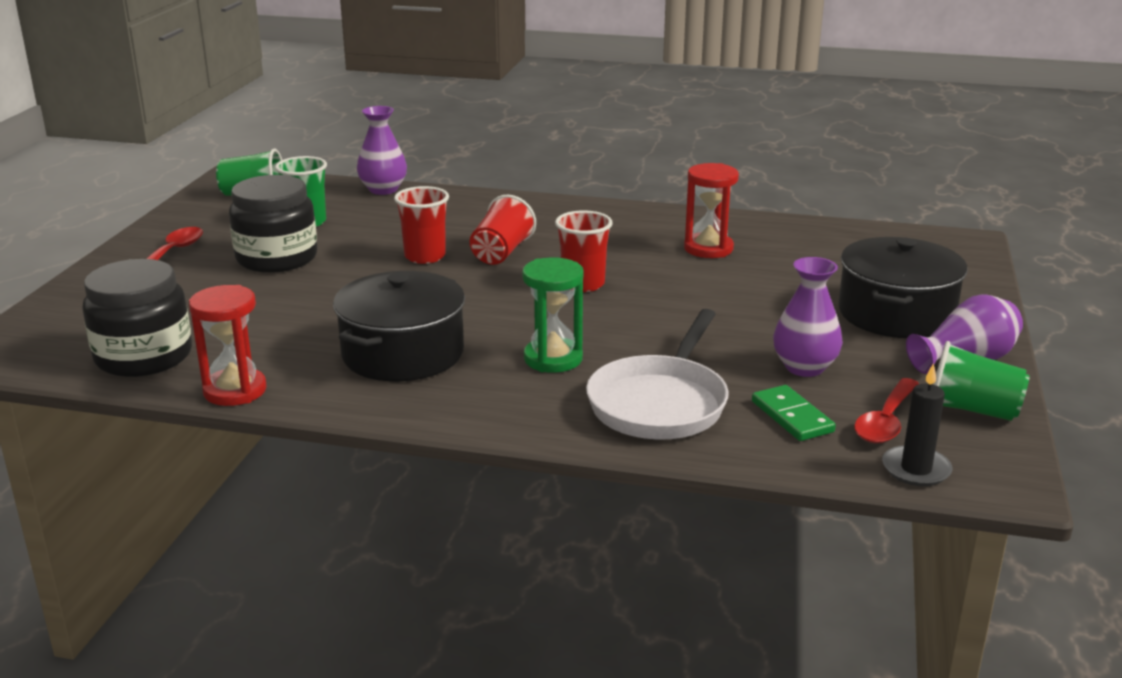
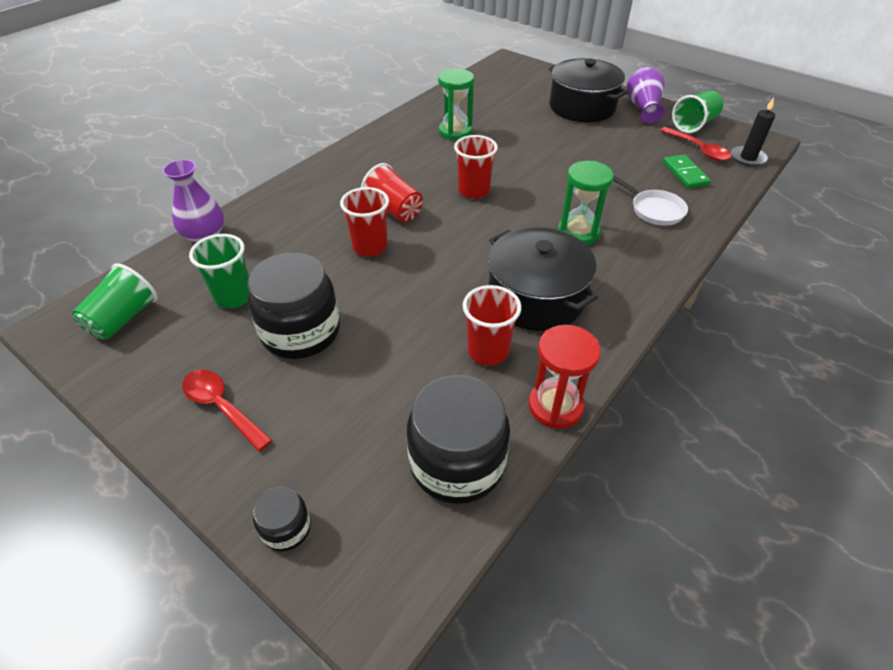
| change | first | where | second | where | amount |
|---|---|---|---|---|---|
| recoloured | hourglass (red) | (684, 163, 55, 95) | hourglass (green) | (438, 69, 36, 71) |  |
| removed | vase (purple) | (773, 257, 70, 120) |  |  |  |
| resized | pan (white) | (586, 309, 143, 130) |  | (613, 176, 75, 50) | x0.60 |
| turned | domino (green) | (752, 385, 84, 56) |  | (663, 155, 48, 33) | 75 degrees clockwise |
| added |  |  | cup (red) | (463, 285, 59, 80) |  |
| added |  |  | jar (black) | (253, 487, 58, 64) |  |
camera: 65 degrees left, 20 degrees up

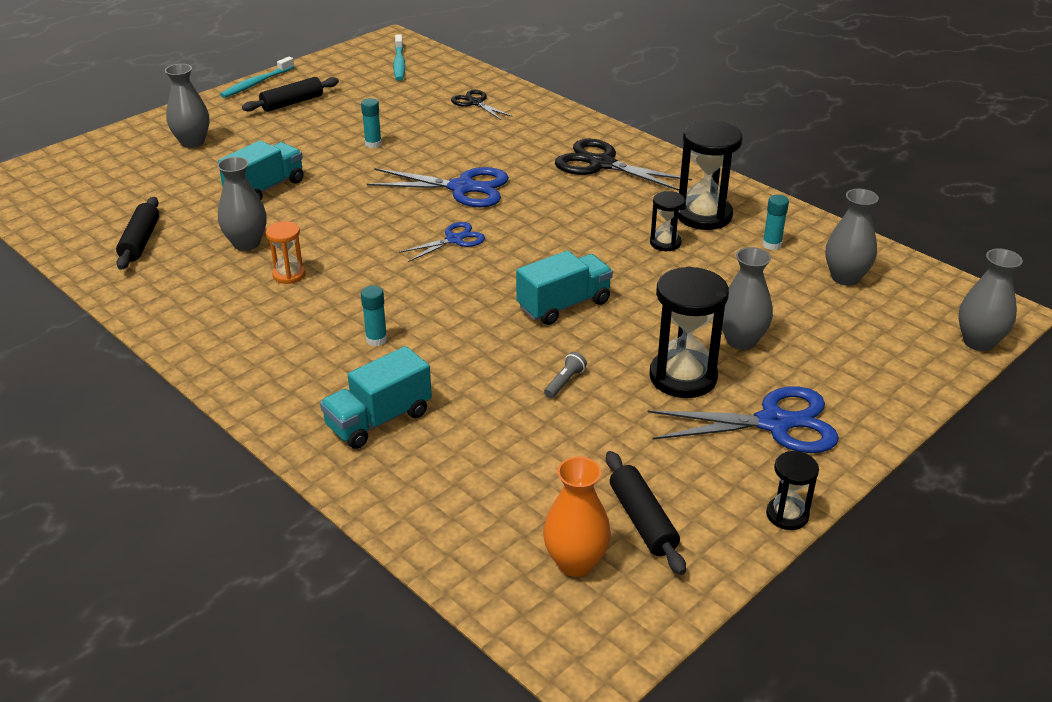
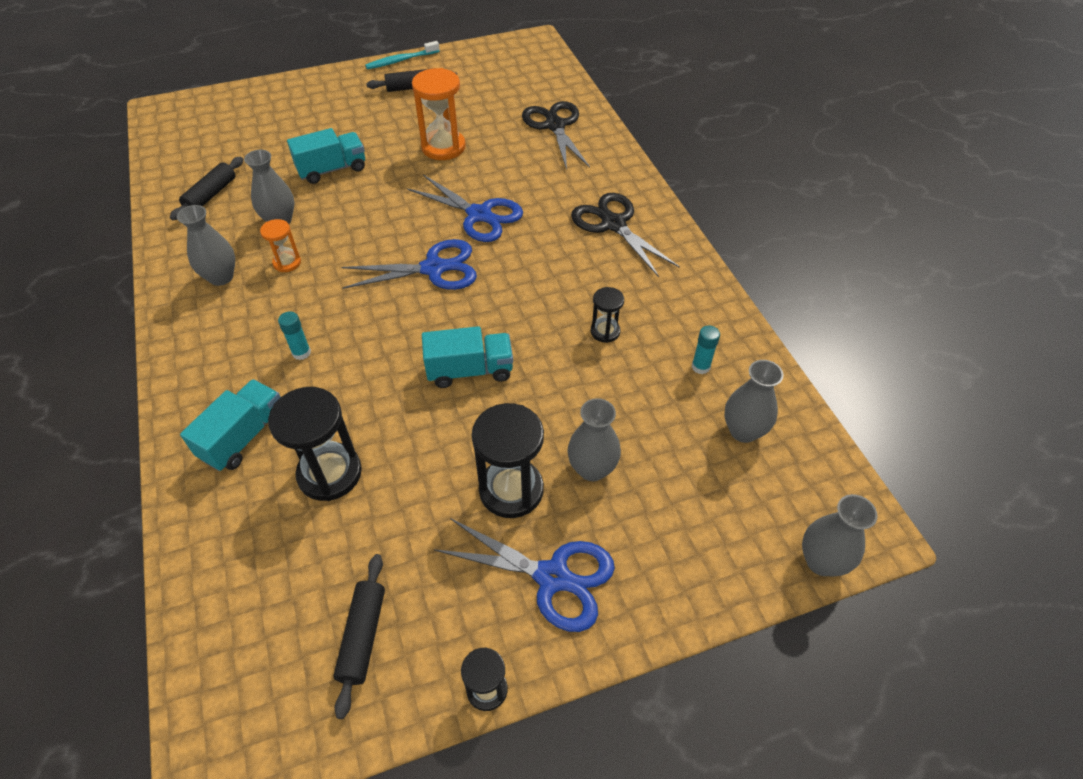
| change | first | where | second | where | amount |
|---|---|---|---|---|---|
| removed | toothbrush (turquoise) | (393, 34, 12, 47) |  |  |  |
| moved | vase (grey) | (165, 64, 44, 84) |  | (177, 205, 58, 81) |  |
| resized | scissors (black) | (451, 90, 62, 30) |  | (522, 101, 68, 69) | x1.72 |
| replaced | glue stick (turquoise) | (361, 98, 21, 50) | hourglass (orange) | (412, 68, 54, 92) |  |
| moved | hourglass (black) | (678, 121, 65, 109) |  | (268, 387, 94, 114) |  |
| resized | scissors (blue) | (399, 222, 86, 40) |  | (341, 239, 136, 51) | x1.72 |
| turned | truck (turquoise) | (320, 346, 112, 103) |  | (180, 379, 100, 92) | 135 degrees clockwise |
| removed | flashlight (grey) | (544, 352, 43, 46) |  |  |  |
| removed | vase (orange) | (543, 456, 68, 121) |  |  |  |
camera: 25 degrees right, 15 degrees up

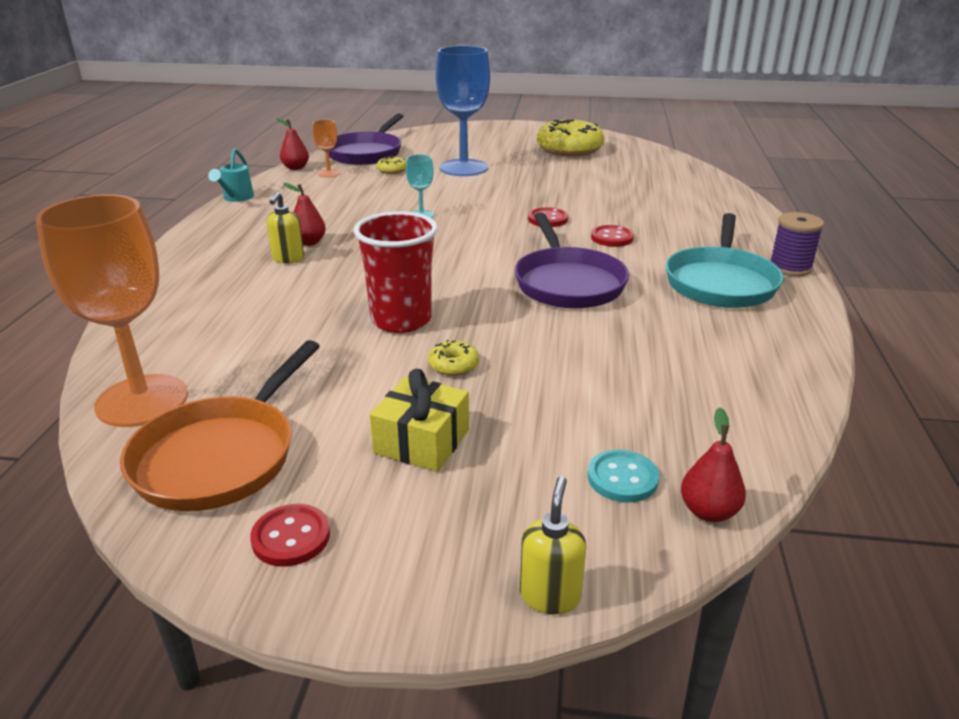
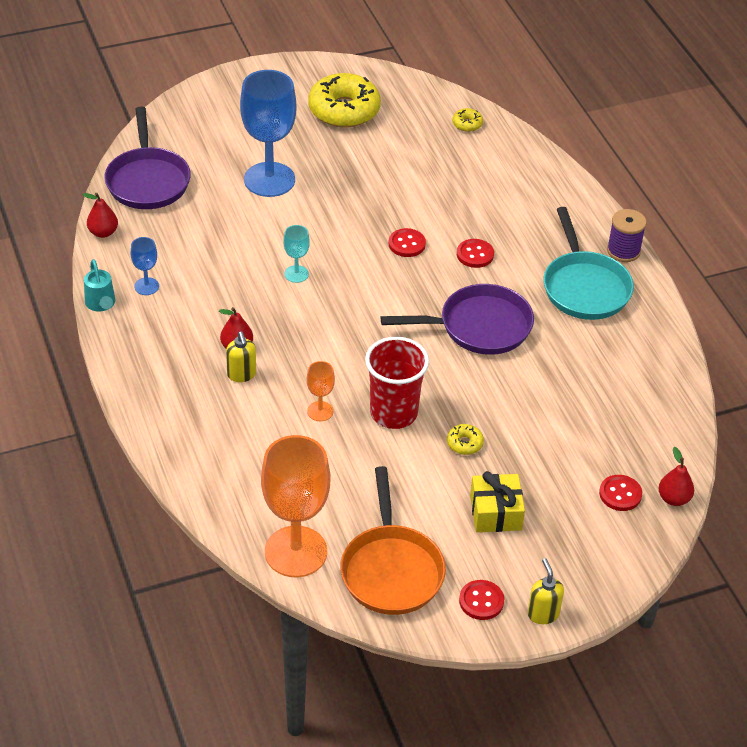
| change | first | where | second | where | amount |
|---|---|---|---|---|---|
| moved | goblet (orange) | (312, 119, 28, 59) |  | (307, 361, 28, 60) |  |
| moved | donut (yellow) | (377, 157, 29, 17) |  | (452, 108, 31, 24) |  |
| turned | pan (purple) | (514, 212, 115, 97) |  | (381, 284, 153, 71) | 60 degrees counterclockwise |
| recoloured | button (turquoise) | (588, 449, 71, 54) | button (red) | (599, 475, 43, 36) |  |
| moved | soap dispenser (yellow) | (520, 476, 66, 138) |  | (528, 558, 36, 66) |  |
| added |  |  | goblet (blue) | (131, 237, 28, 58) |  |
camera: 30 degrees left, 15 degrees up

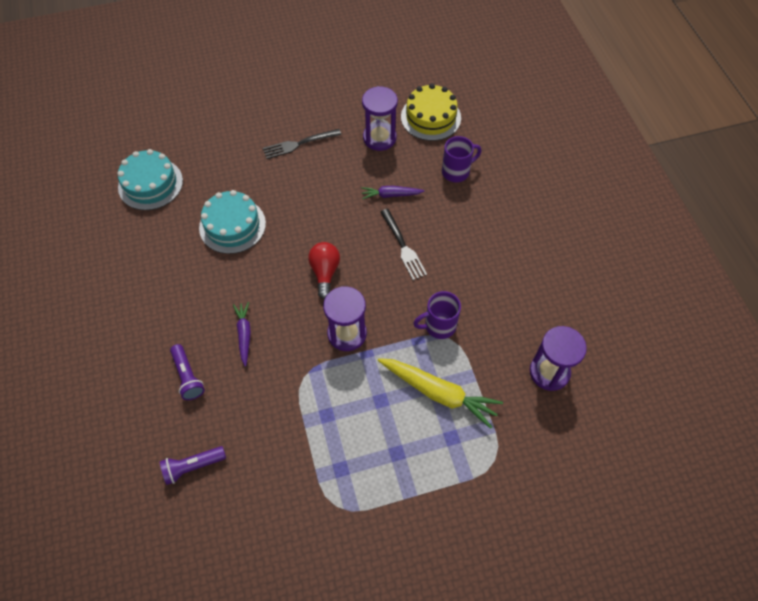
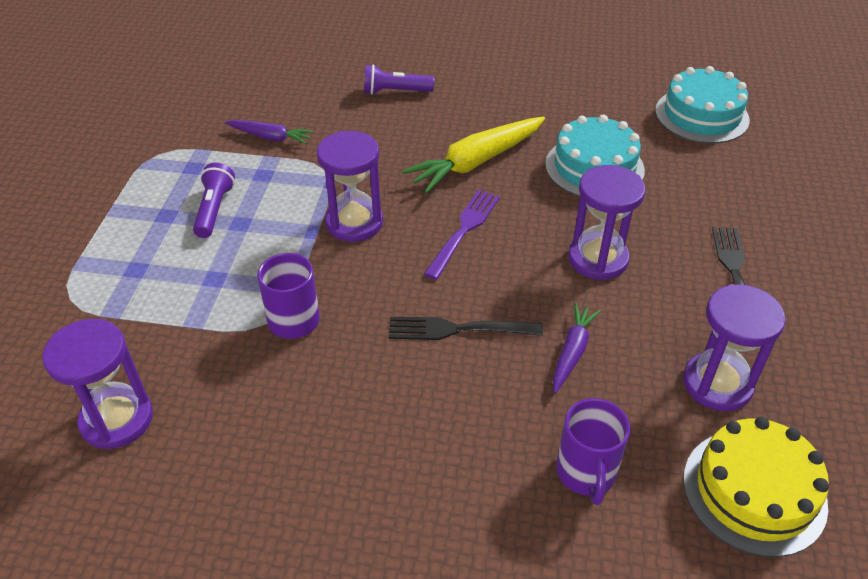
| change | first | where | second | where | amount |
|---|---|---|---|---|---|
| replaced | light bulb (red) | (308, 242, 32, 57) | fork (purple) | (424, 190, 76, 90) |  |
| moved | carrot (purple) | (233, 302, 18, 65) |  | (225, 120, 89, 24) |  |
| moved | carrot (yellow) | (377, 358, 126, 71) |  | (402, 117, 143, 76) |  |
| moved | flashlight (purple) | (160, 446, 66, 39) |  | (193, 163, 42, 75) |  |
| added |  |  | hourglass (purple) | (568, 165, 78, 115) |  |
camera: 115 degrees right, 15 degrees down

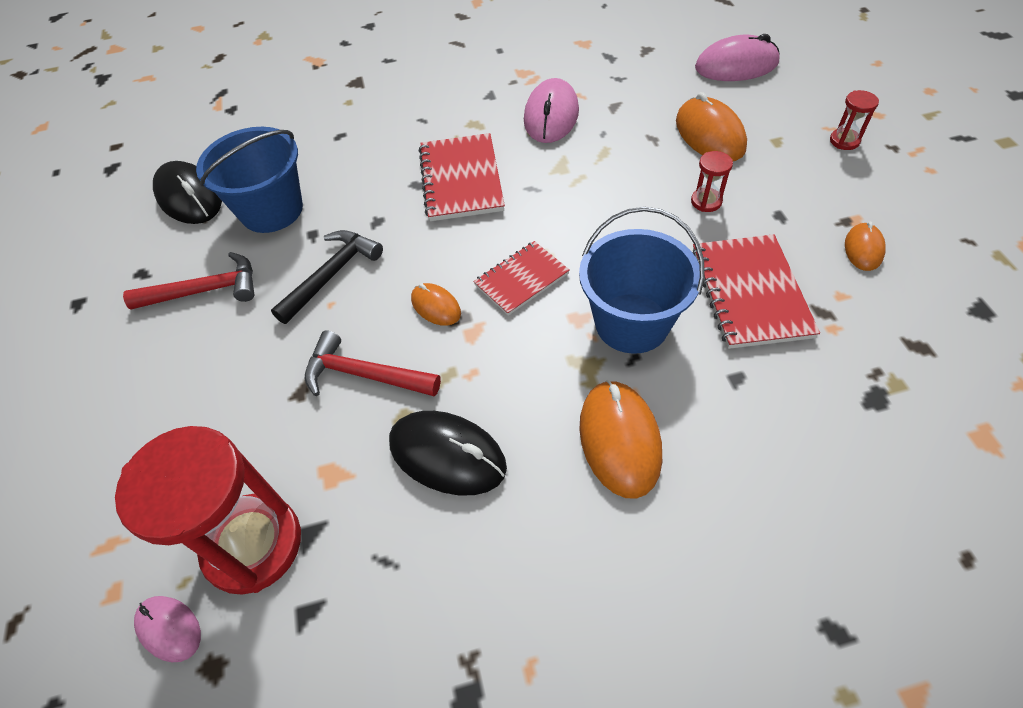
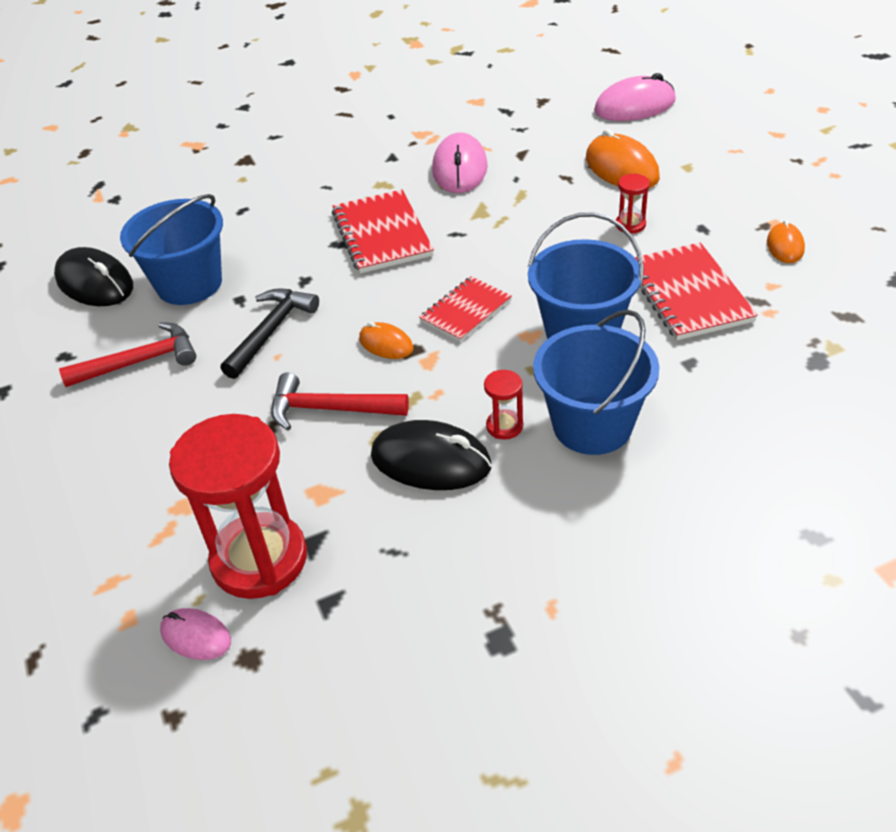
| change | first | where | second | where | amount |
|---|---|---|---|---|---|
| moved | hourglass (red) | (830, 90, 49, 60) |  | (484, 370, 39, 70) |  |
| replaced | mouse (orange) | (579, 380, 83, 119) | bucket (blue) | (533, 310, 126, 145) |  |
camera: 10 degrees left, 10 degrees down

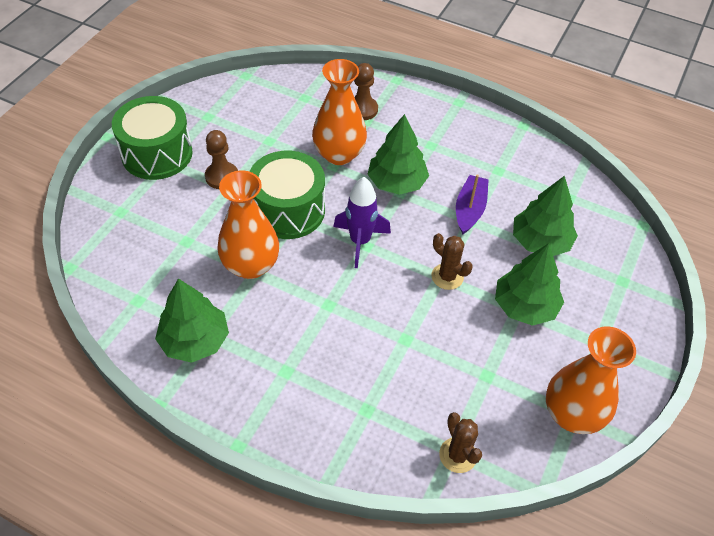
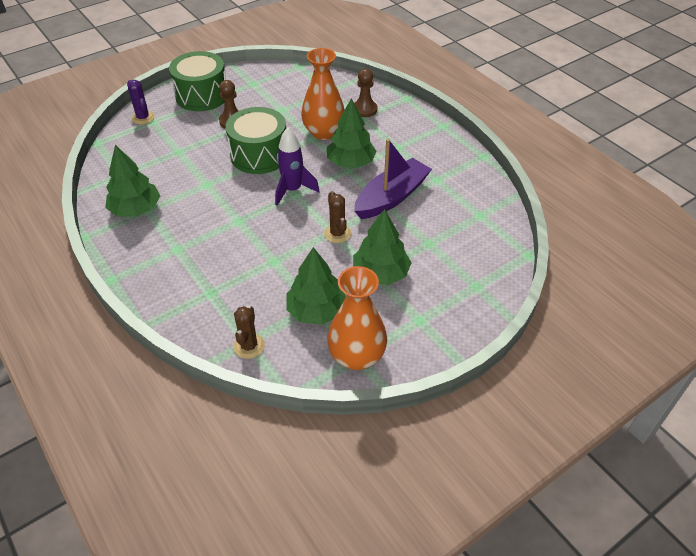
| change | first | where | second | where | amount |
|---|---|---|---|---|---|
| removed | vase (orange) | (217, 170, 62, 109) |  |  |  |
| resized | boat (purple) | (456, 174, 33, 61) |  | (354, 139, 78, 80) | x1.55 |
| moved | tree (green) | (513, 176, 65, 80) |  | (286, 247, 60, 78) |  |
| added |  |  | cactus (purple) | (127, 80, 28, 45) |  |
camera: 30 degrees right, 5 degrees down

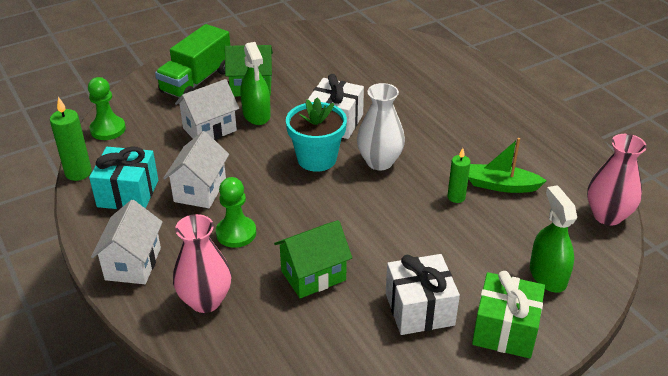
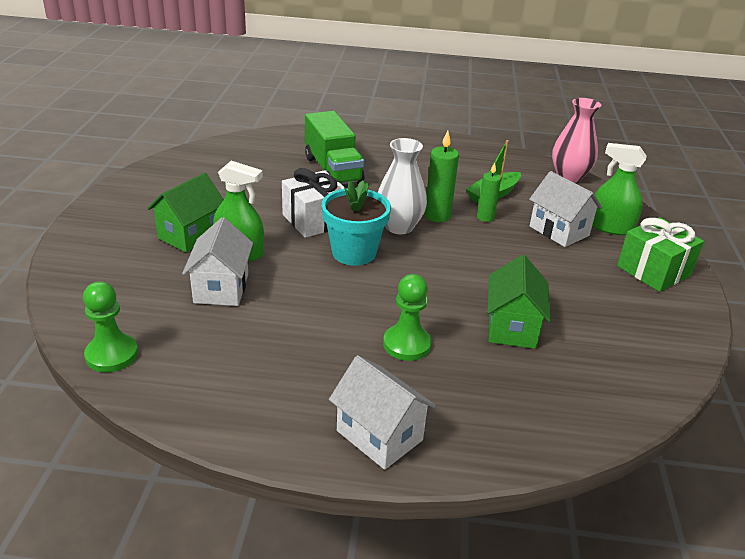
| change | first | where | second | where | amount |
|---|---|---|---|---|---|
| moved | truck (green) | (155, 24, 75, 74) |  | (305, 111, 59, 73) |  |
| moved | candle (green) | (50, 97, 42, 84) |  | (424, 130, 35, 92) |  |
| moved | house (white) | (163, 131, 66, 77) |  | (529, 171, 74, 76) |  |
| removed | gift (turquoise) | (89, 147, 69, 63) |  |  |  |
| removed | vase (pink) | (173, 214, 59, 99) |  |  |  |
| removed | gift (white) | (386, 254, 74, 81) |  |  |  |
camera: 55 degrees left, 5 degrees down

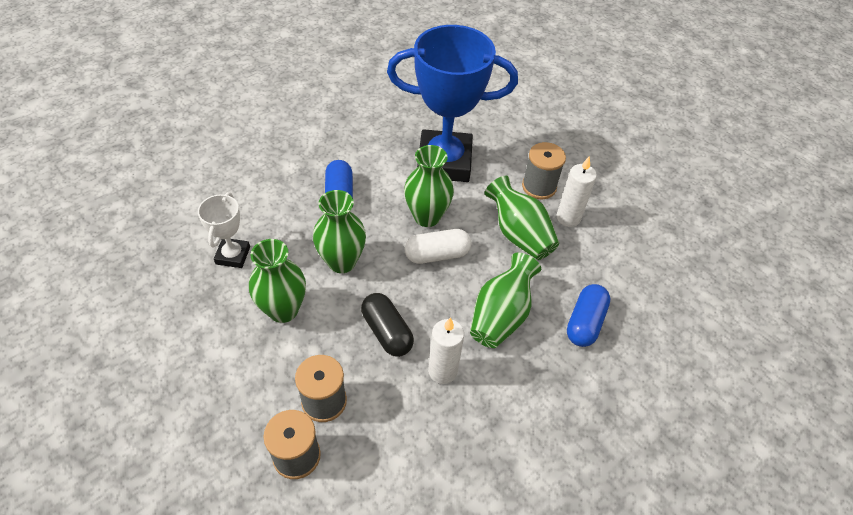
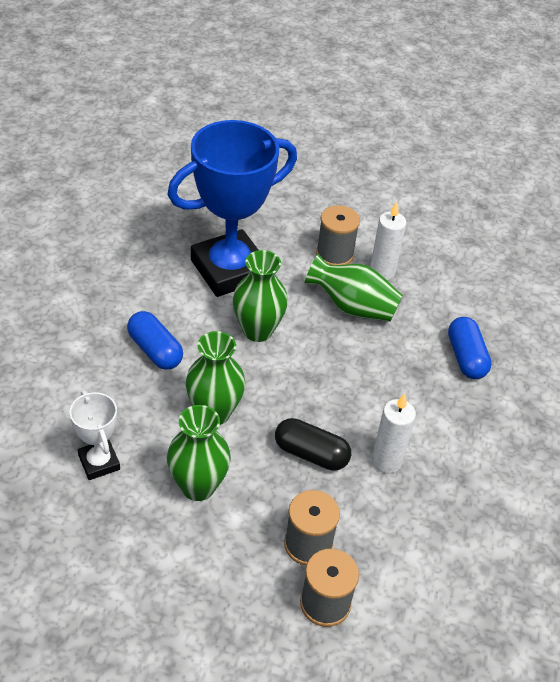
| change | first | where | second | where | amount |
|---|---|---|---|---|---|
| removed | capsule (white) | (405, 229, 66, 35) |  |  |  |
| removed | vase (green) | (470, 252, 71, 96) |  |  |  |
camera: 35 degrees left, 5 degrees down

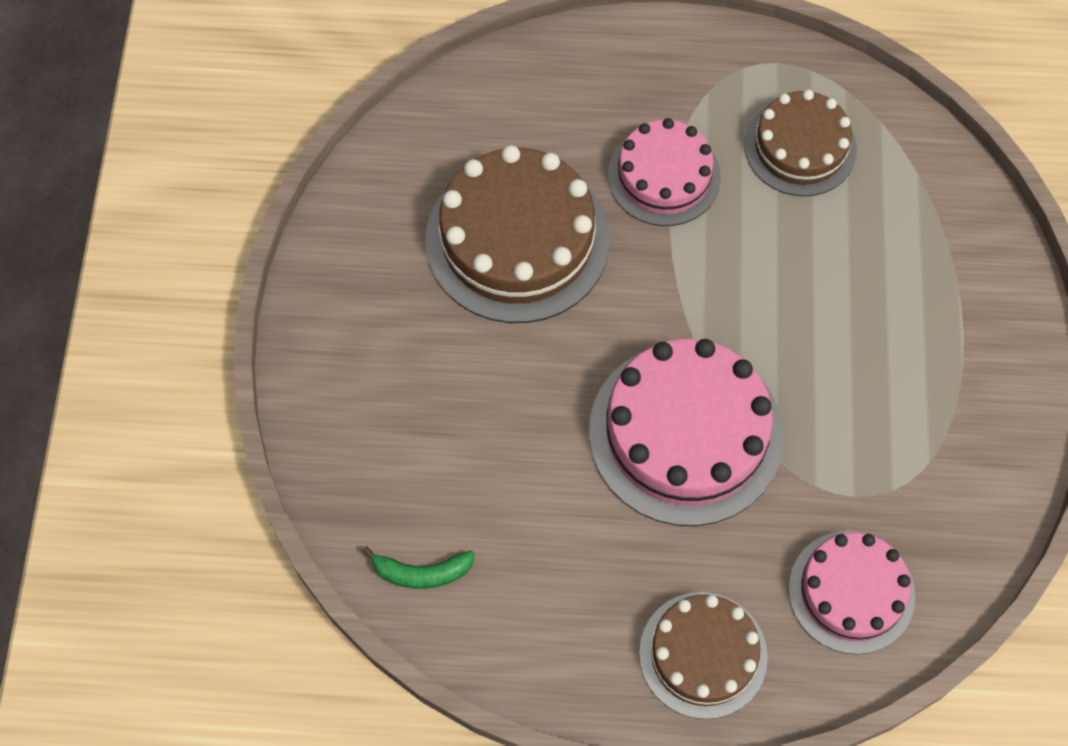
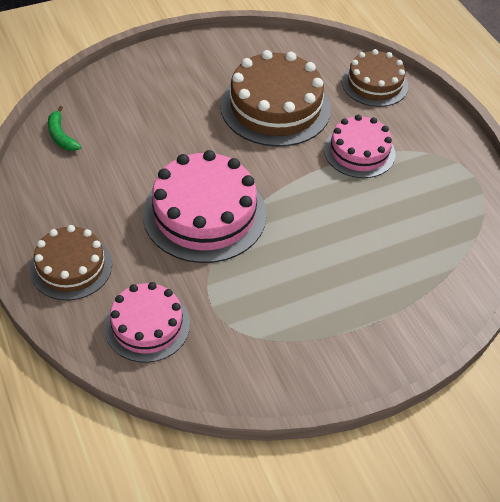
| change | first | where | second | where | amount |
|---|---|---|---|---|---|
| moved | cake (brown) | (745, 89, 112, 107) |  | (342, 49, 66, 58) |  |
camera: 60 degrees right, 15 degrees down

